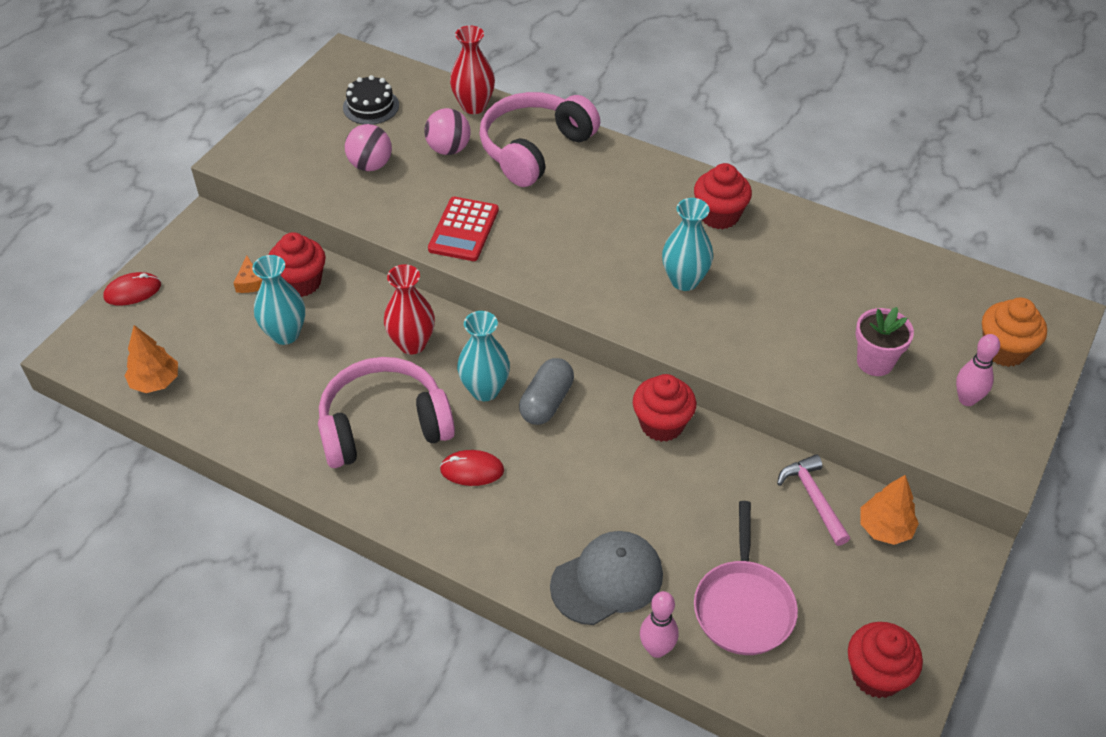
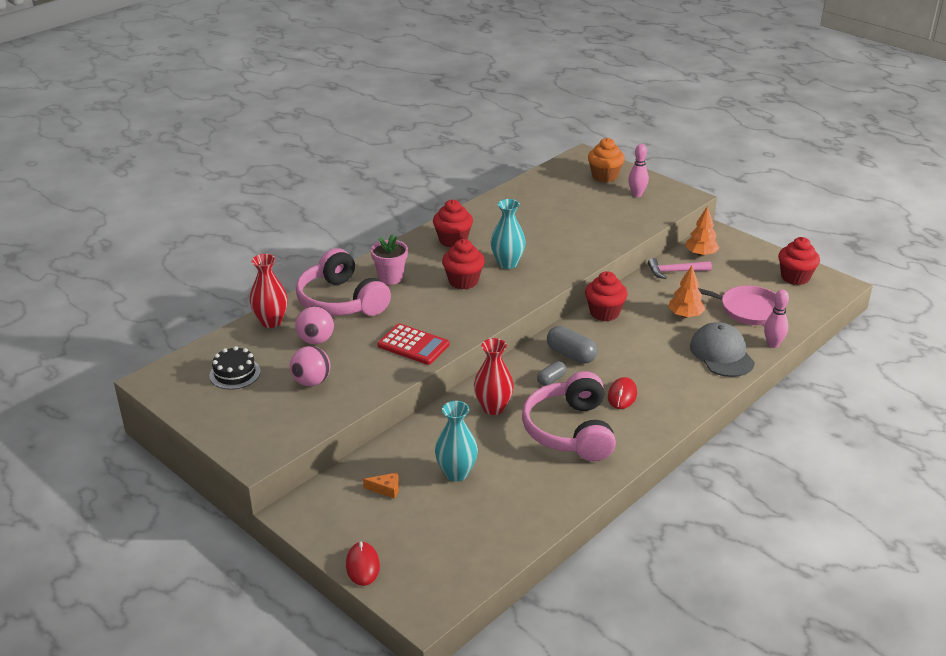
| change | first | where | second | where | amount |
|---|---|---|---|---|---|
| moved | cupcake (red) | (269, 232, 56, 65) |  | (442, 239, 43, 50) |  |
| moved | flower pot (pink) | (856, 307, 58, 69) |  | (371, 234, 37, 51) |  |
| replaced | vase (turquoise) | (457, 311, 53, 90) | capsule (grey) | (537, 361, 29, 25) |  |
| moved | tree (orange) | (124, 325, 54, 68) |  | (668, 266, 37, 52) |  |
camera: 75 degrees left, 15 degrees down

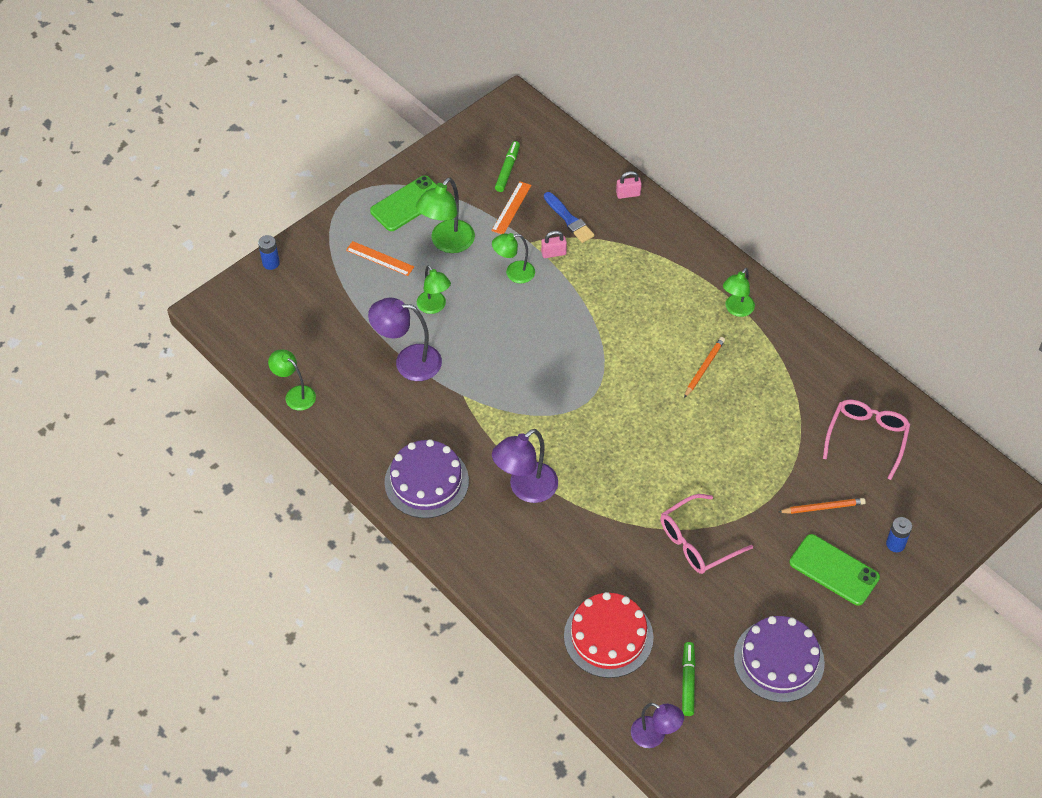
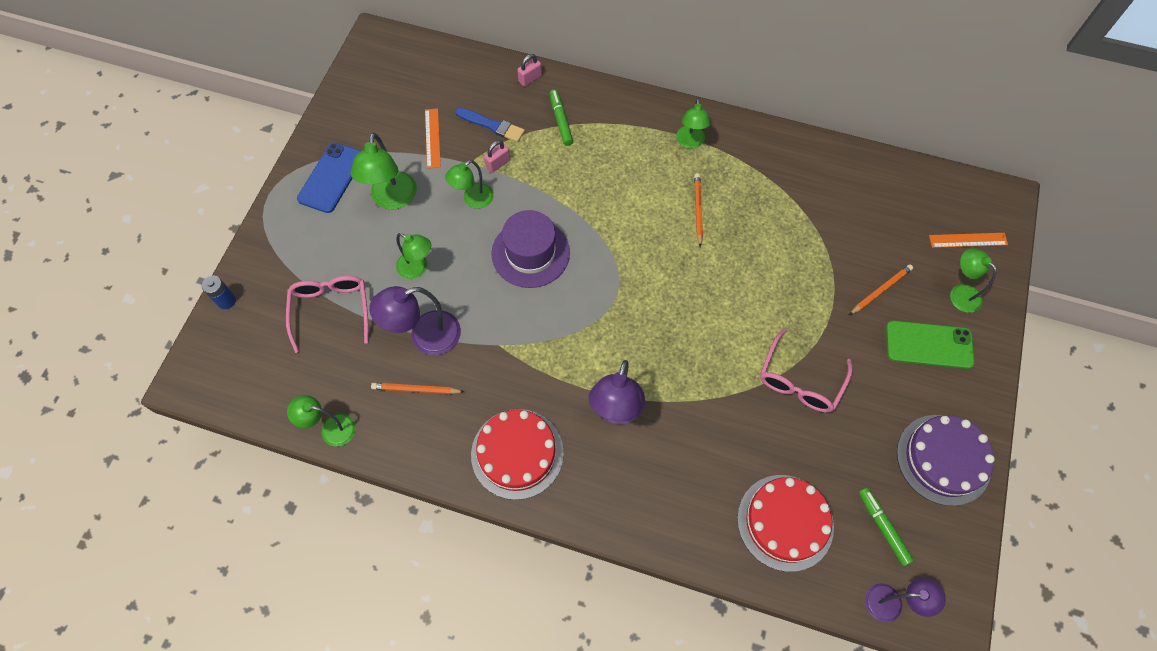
| change | first | where | second | where | amount |
|---|---|---|---|---|---|
| moved | marker (green) | (495, 141, 25, 51) |  | (550, 89, 23, 57) |  |
| recoloured | phone (green) | (370, 175, 67, 56) | phone (blue) | (297, 142, 63, 71) |  |
| moved | ruler (orange) | (346, 241, 68, 35) |  | (929, 233, 79, 15) |  |
| moved | glasses (pink) | (823, 399, 87, 81) |  | (286, 276, 83, 77) |  |
| recoloured | cake (purple) | (384, 439, 85, 79) | cake (red) | (471, 409, 93, 91) |  |
| replaced | battery (blue) | (886, 517, 26, 35) | lamp (green) | (950, 248, 47, 65) |  |
| added |  |  | hat (purple) | (491, 210, 79, 78) |  |
| added |  |  | pencil (orange) | (371, 383, 93, 11) |  |
camera: 30 degrees left, 10 degrees up

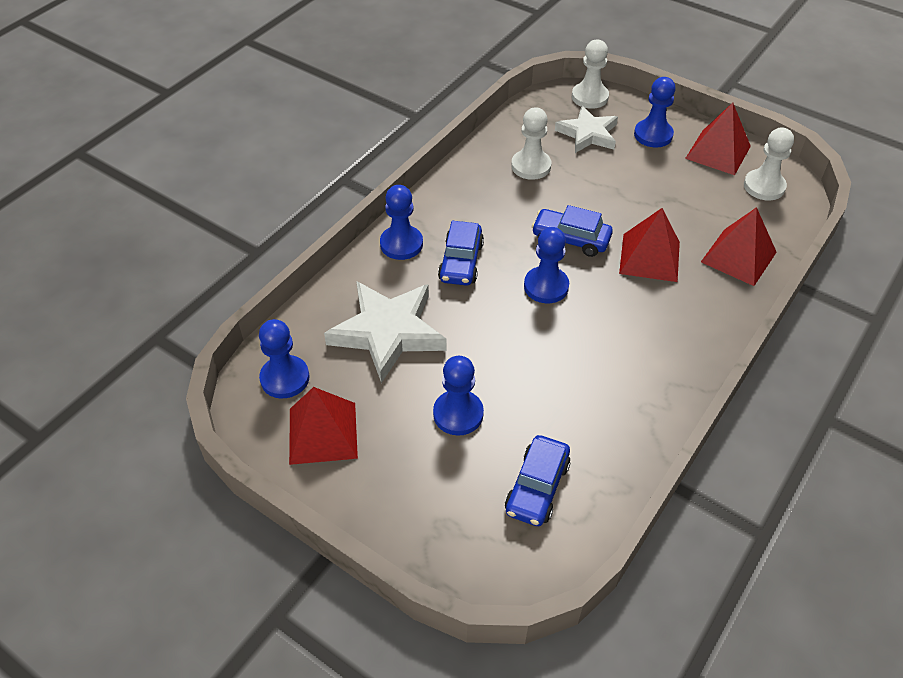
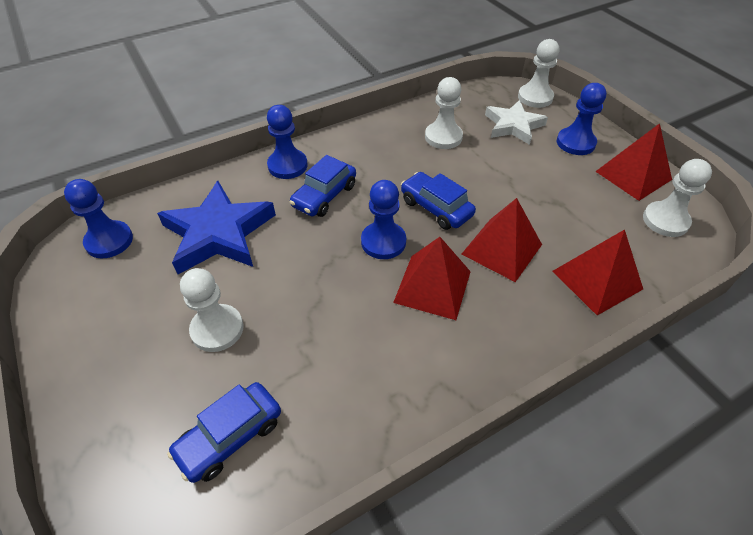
| change | first | where | second | where | amount |
|---|---|---|---|---|---|
| recoloured | star (white) | (324, 281, 123, 102) | star (blue) | (157, 181, 119, 93) |  |
| recoloured | pawn (blue) | (433, 356, 51, 80) | pawn (white) | (180, 268, 64, 84) |  |
| moved | pyramid (red) | (289, 387, 69, 78) |  | (393, 237, 78, 83) |  |
camera: 25 degrees right, 0 degrees up

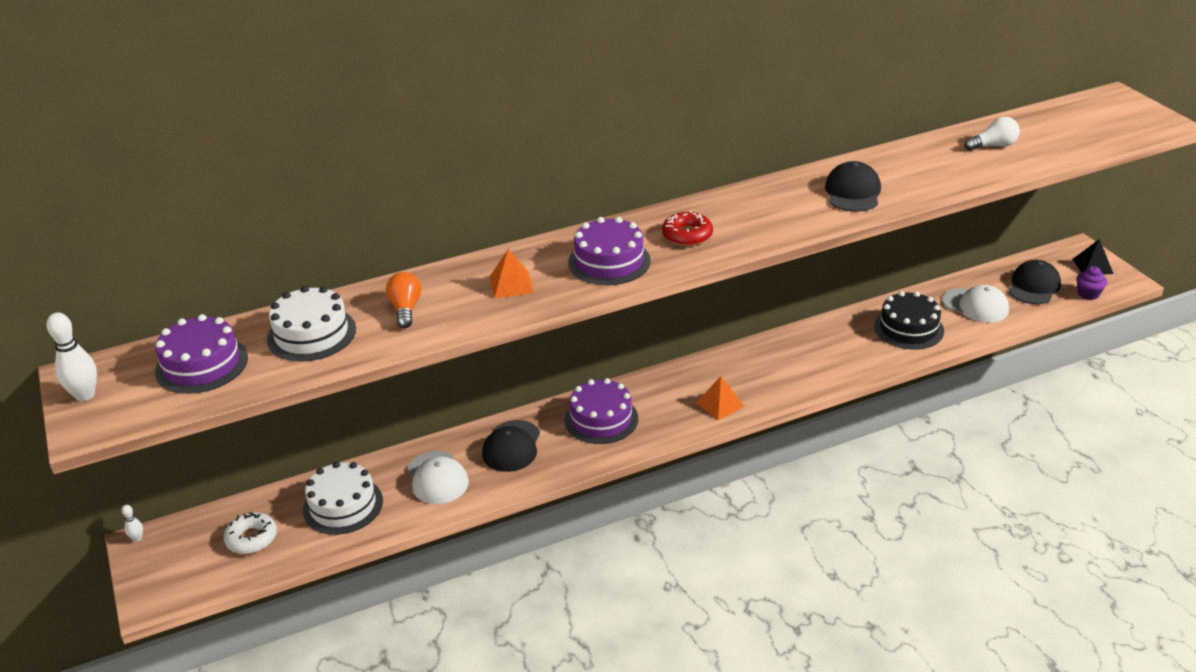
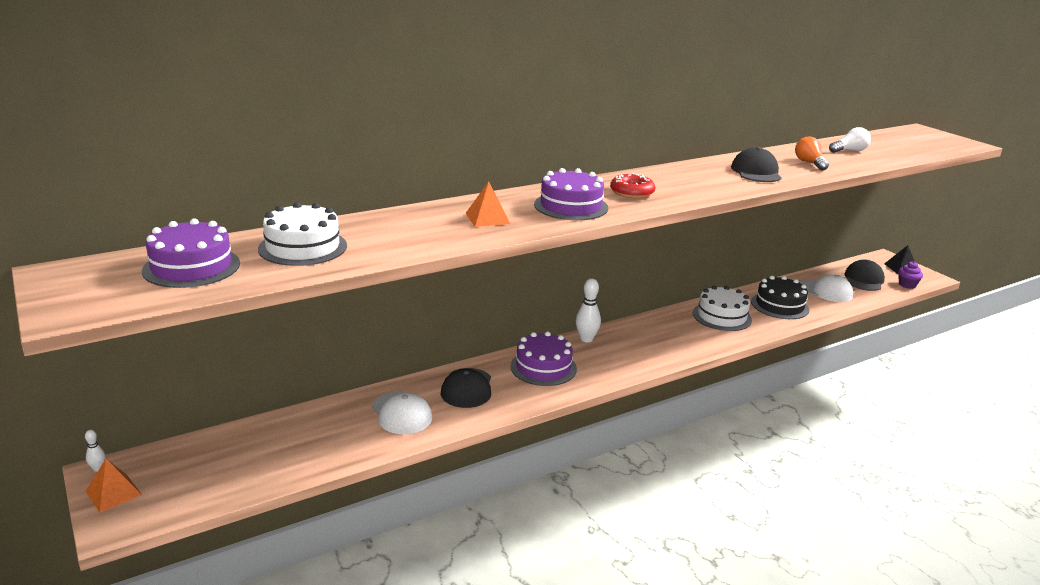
| change | first | where | second | where | amount |
|---|---|---|---|---|---|
| moved | light bulb (orange) | (386, 272, 35, 56) |  | (795, 136, 34, 35) |  |
| moved | bowling pin (white) | (47, 312, 50, 89) |  | (576, 278, 25, 64) |  |
| moved | pyramid (orange) | (696, 376, 49, 44) |  | (85, 459, 57, 54) |  |
| moved | cake (white) | (303, 462, 80, 73) |  | (693, 285, 59, 46) |  |
| removed | donut (white) | (223, 512, 54, 42) |  |  |  |
camera: 10 degrees left, 10 degrees down

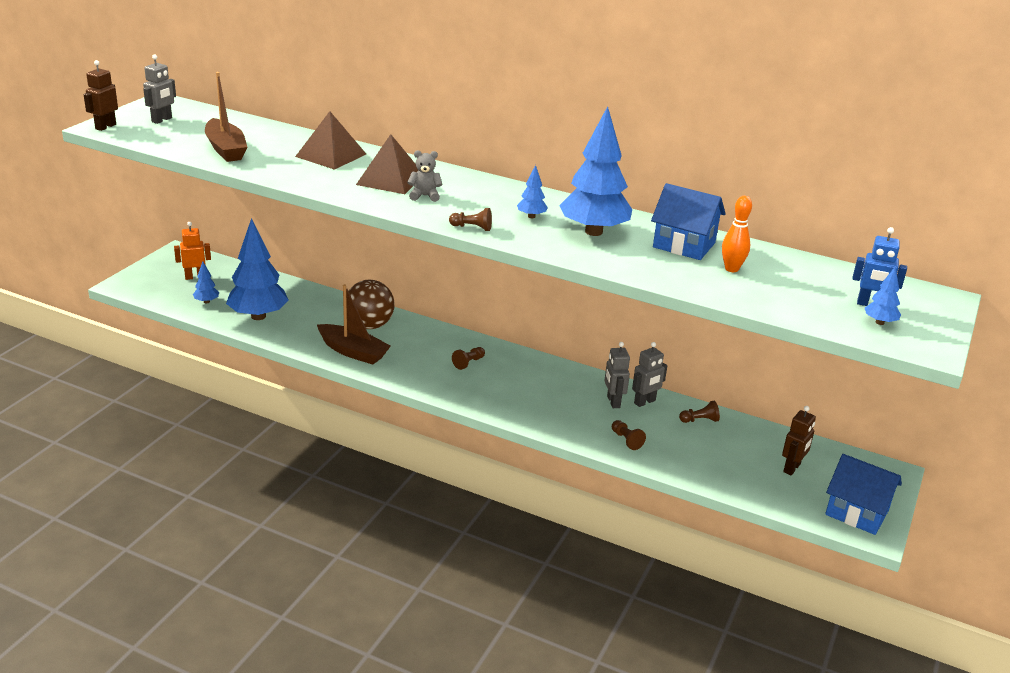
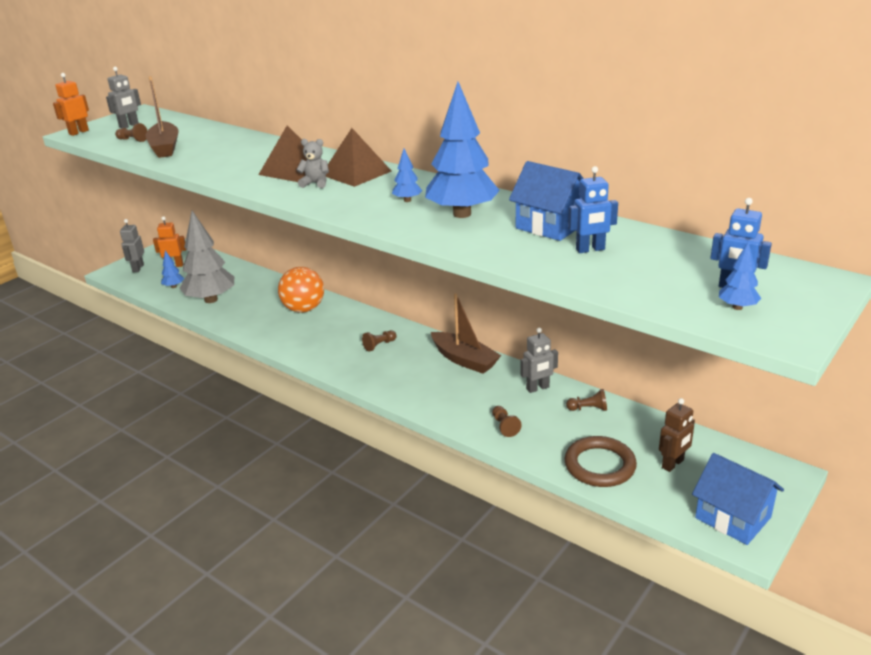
| change | first | where | second | where | amount |
|---|---|---|---|---|---|
| recoloured | robot (brown) | (83, 60, 35, 71) | robot (orange) | (53, 73, 36, 63) |  |
| moved | pyramid (brown) | (295, 111, 71, 59) |  | (326, 128, 66, 59) |  |
| replaced | bowling pin (orange) | (722, 196, 30, 76) | robot (blue) | (568, 166, 50, 87) |  |
| moved | pawn (brown) | (449, 208, 43, 23) |  | (115, 123, 32, 19) |  |
| recoloured | tree (blue) | (226, 218, 62, 102) | tree (grey) | (180, 211, 54, 92) |  |
| recoloured | ball (brown) | (349, 280, 45, 49) | ball (orange) | (278, 267, 46, 46) |  |
| moved | boat (brown) | (317, 284, 74, 80) |  | (431, 293, 70, 81) |  |
| moved | robot (grey) | (604, 342, 26, 66) |  | (120, 219, 24, 53) |  |
| added |  |  | ring (brown) | (564, 436, 73, 51) |  |
camera: 15 degrees right, 0 degrees up

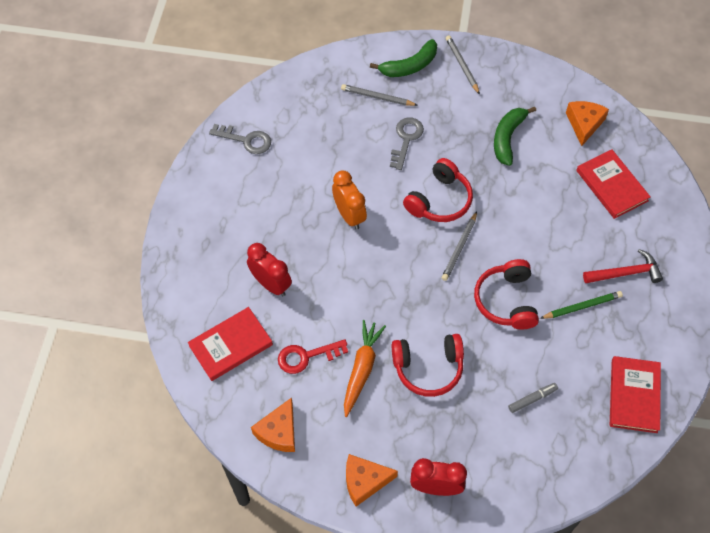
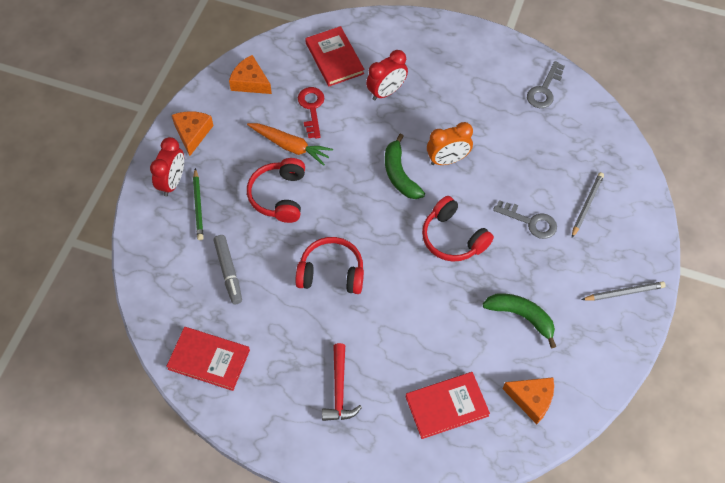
| change | first | where | second | where | amount |
|---|---|---|---|---|---|
| moved | banana (green) | (370, 39, 67, 38) |  | (385, 134, 40, 65) |  |
| removed | pencil (grey) | (442, 212, 35, 69) |  |  |  |
| moved | pencil (green) | (540, 291, 83, 28) |  | (193, 168, 11, 72) |  |
| resized | marker (grey) | (508, 383, 50, 30) |  | (213, 235, 29, 69) | x1.50 |
camera: 100 degrees right, 0 degrees up

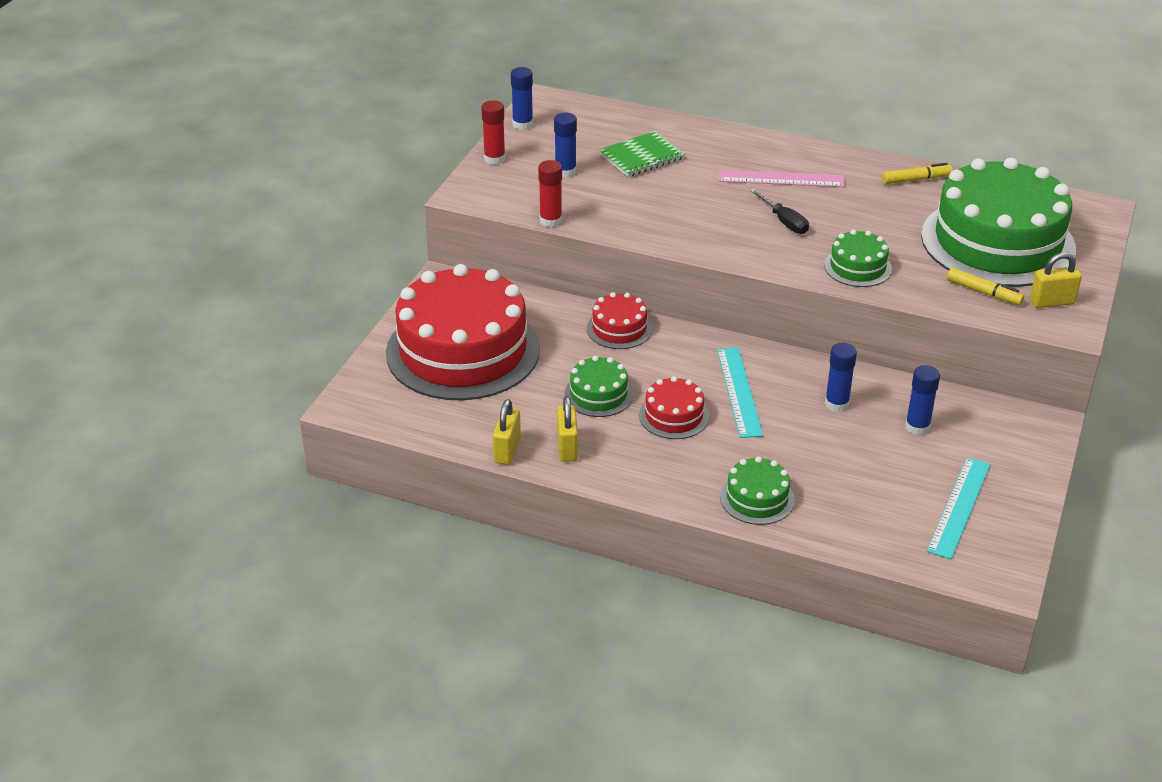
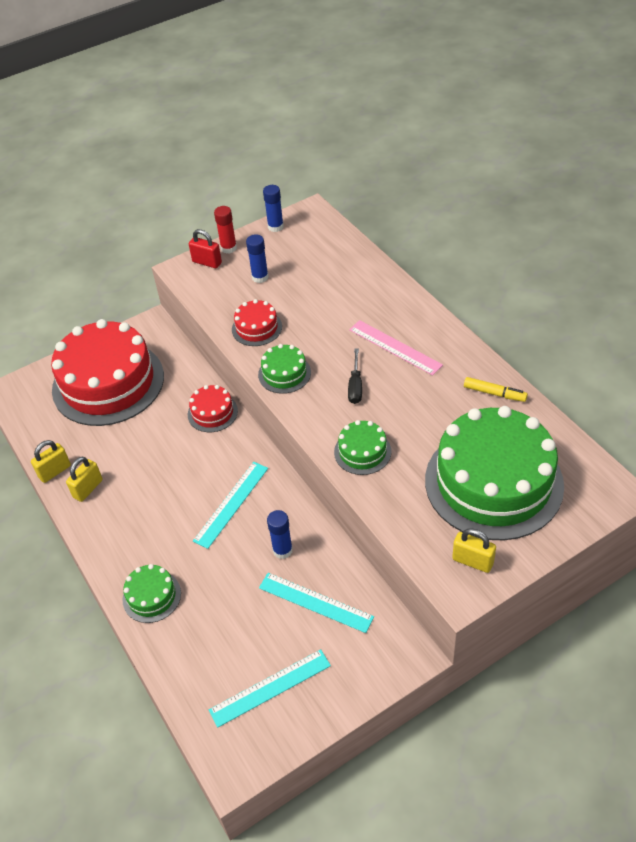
| change | first | where | second | where | amount |
|---|---|---|---|---|---|
| removed | notebook (green) | (599, 131, 86, 46) |  |  |  |
| removed | glue stick (red) | (538, 160, 24, 67) |  |  |  |
| removed | marker (yellow) | (947, 268, 77, 37) |  |  |  |
| moved | cake (green) | (564, 356, 69, 61) |  | (258, 344, 53, 50) |  |
| replaced | glue stick (blue) | (905, 365, 35, 70) | ruler (turquoise) | (259, 573, 115, 60) |  |
| moved | cake (red) | (639, 376, 70, 63) |  | (232, 299, 50, 47) |  |
| added |  |  | padlock (red) | (189, 229, 33, 39) |  |
camera: 40 degrees right, 10 degrees up

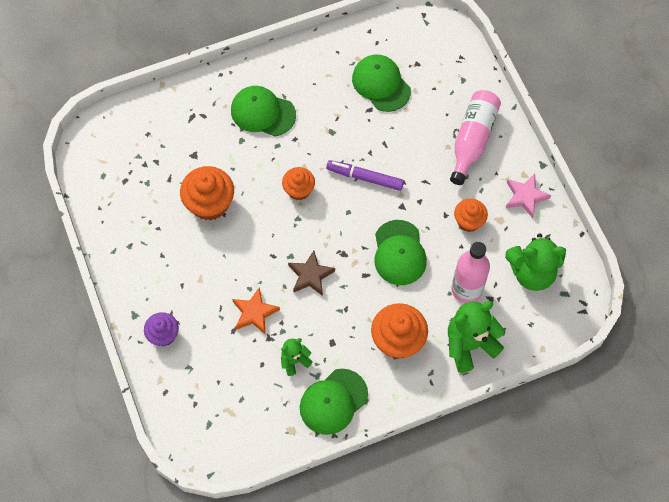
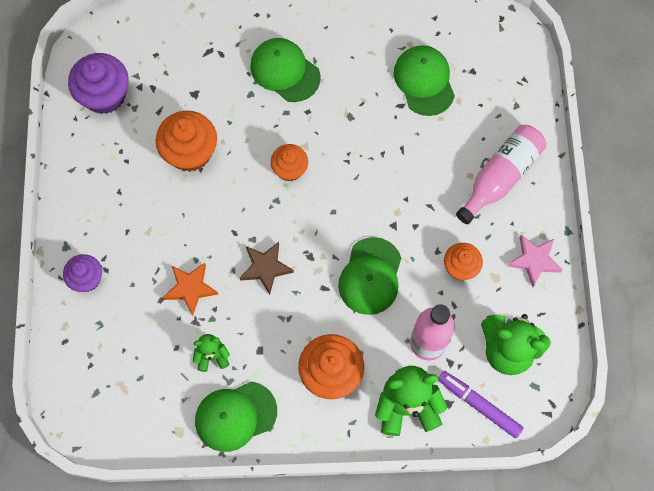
| change | first | where | second | where | amount |
|---|---|---|---|---|---|
| moved | marker (purple) | (326, 160, 78, 31) |  | (438, 371, 86, 67) |  |
| added |  |  | cupcake (purple) | (68, 53, 61, 61) |  |
camera: 20 degrees right, 5 degrees up

